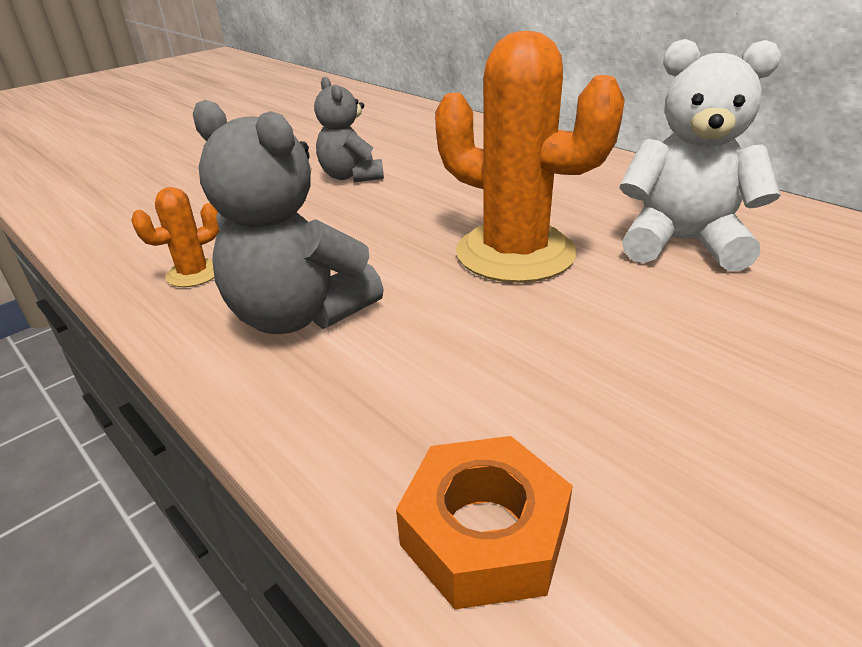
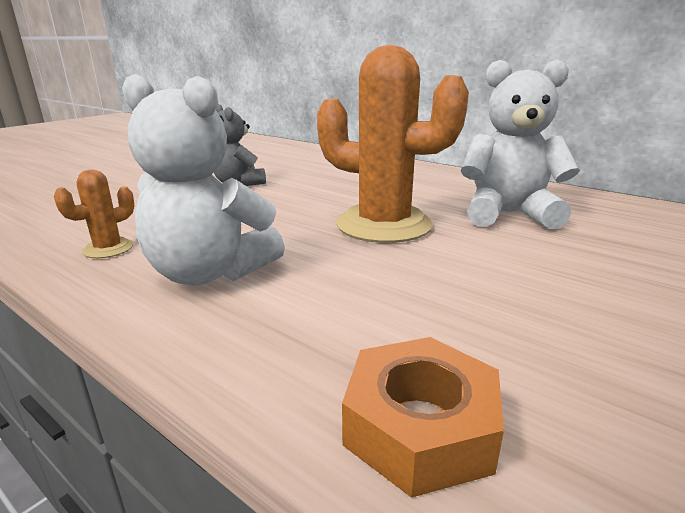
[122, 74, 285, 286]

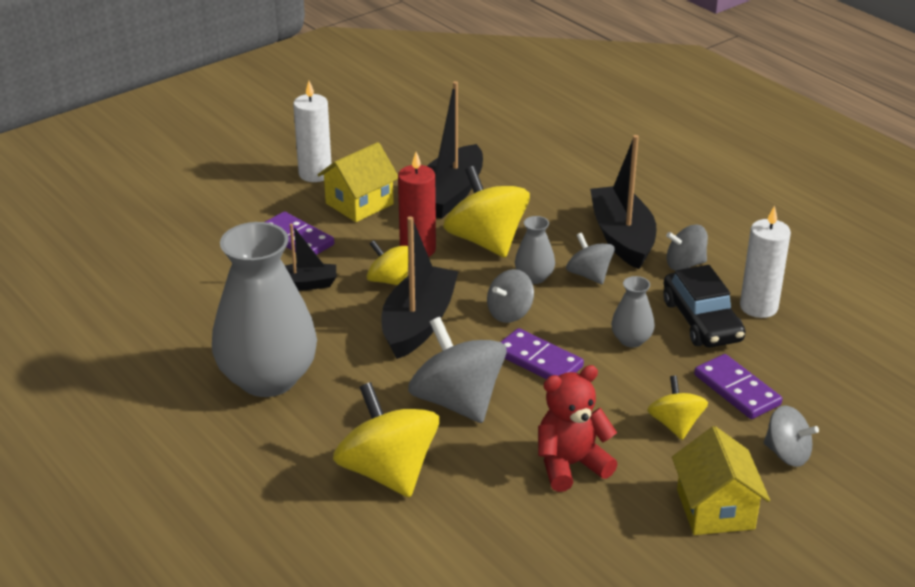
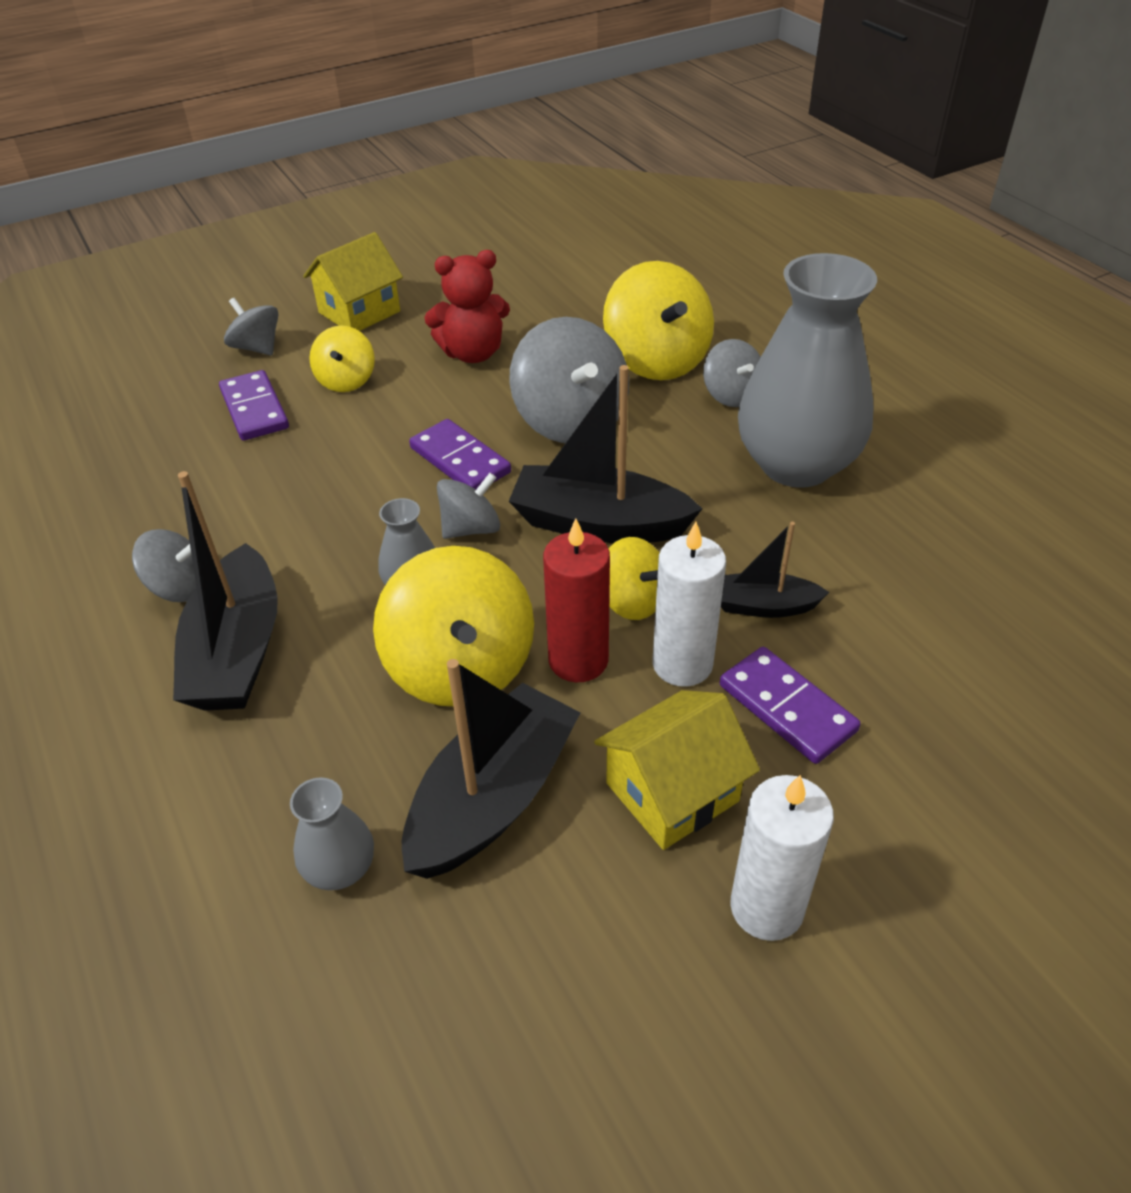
[290, 777, 374, 890]
[303, 232, 403, 331]
[509, 365, 702, 543]
[652, 522, 726, 687]
[703, 339, 760, 407]
[664, 265, 745, 347] (first image)

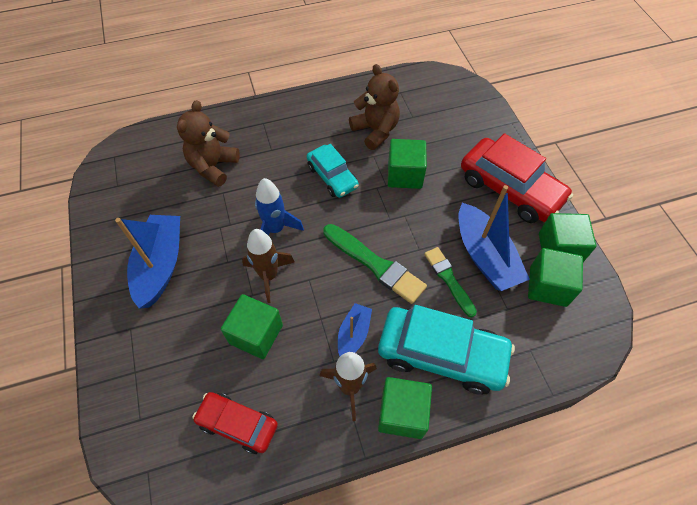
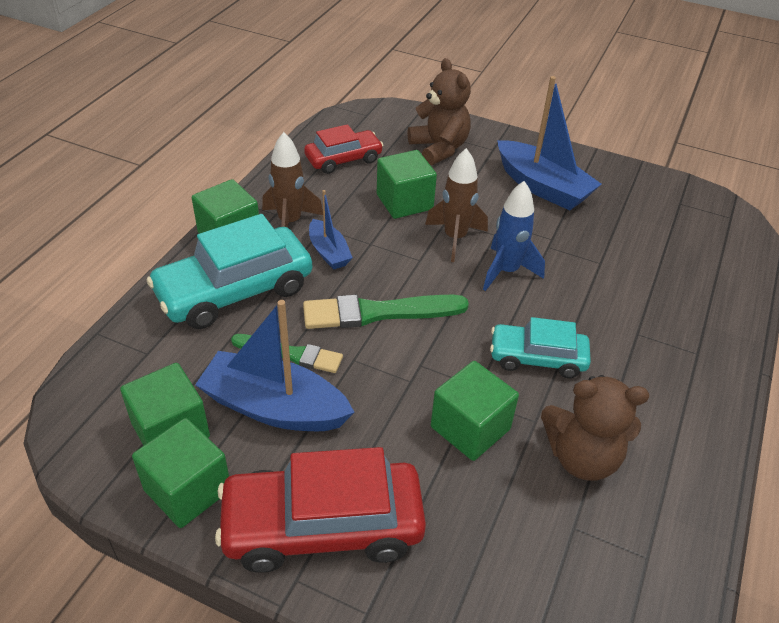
[408, 58, 471, 165]

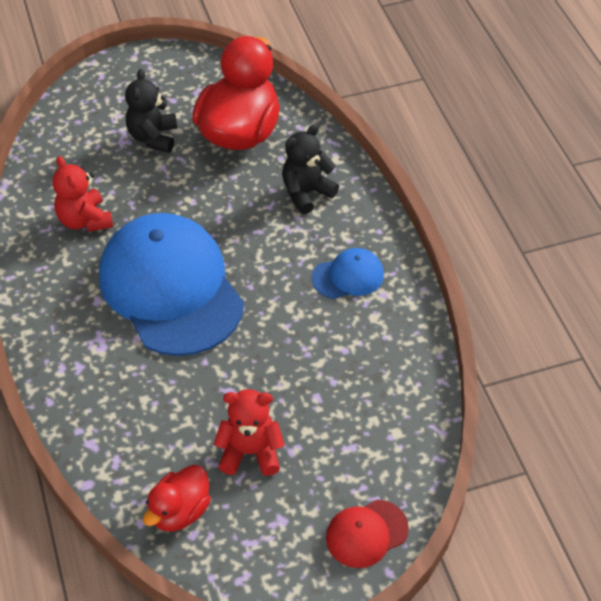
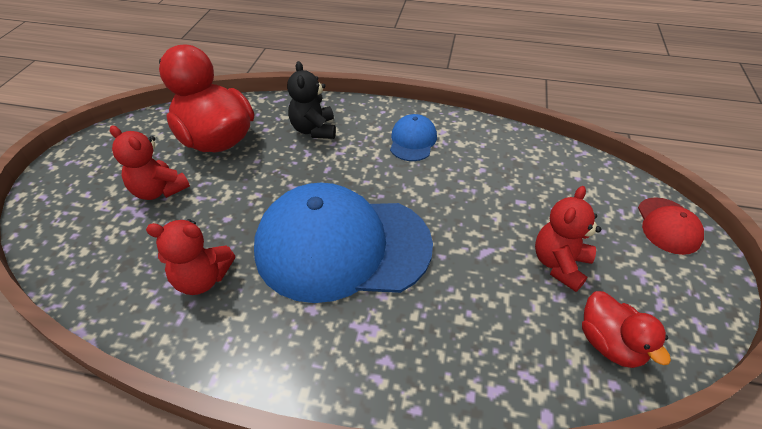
[110, 126, 190, 200]

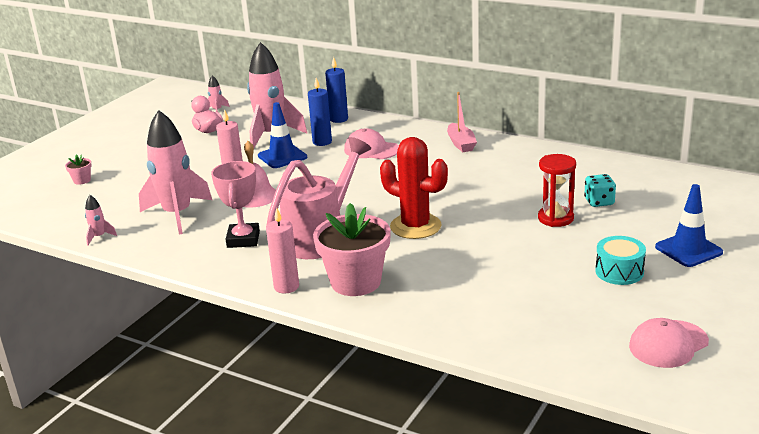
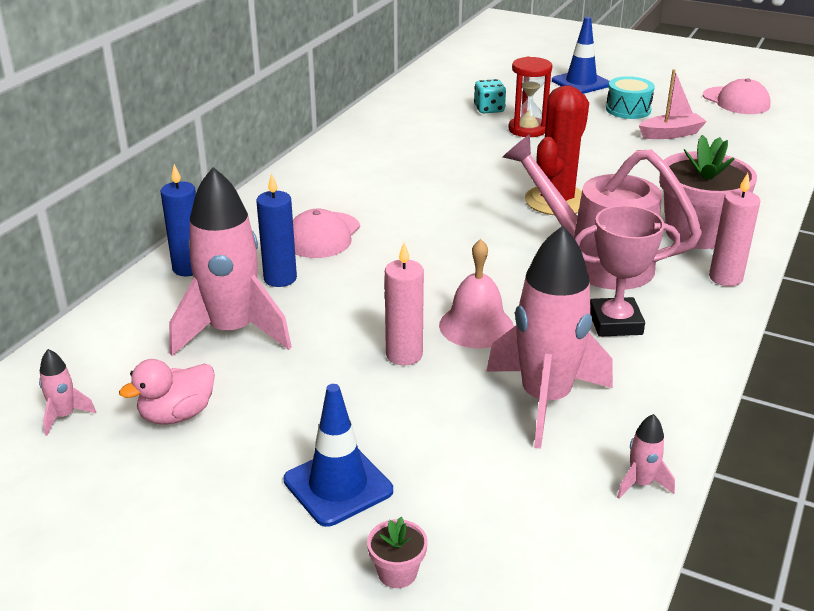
[283, 384, 393, 527]
[639, 69, 707, 139]

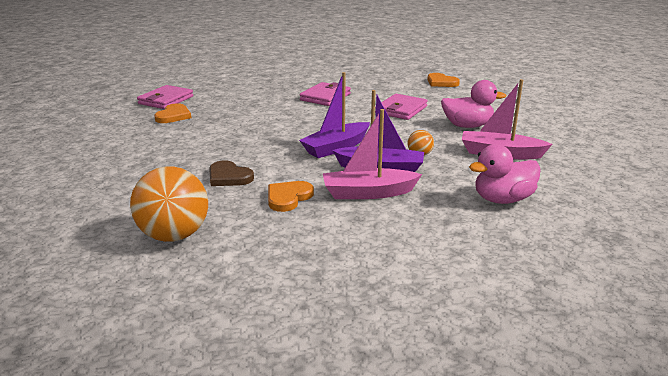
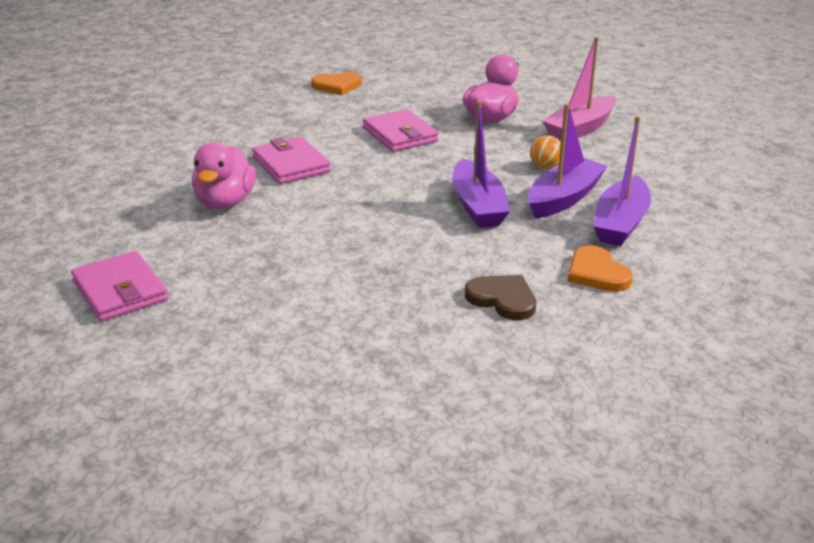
[192, 142, 256, 209]
[465, 275, 536, 320]
[593, 116, 651, 246]
[130, 166, 208, 242] (first image)
[154, 103, 191, 123] (first image)

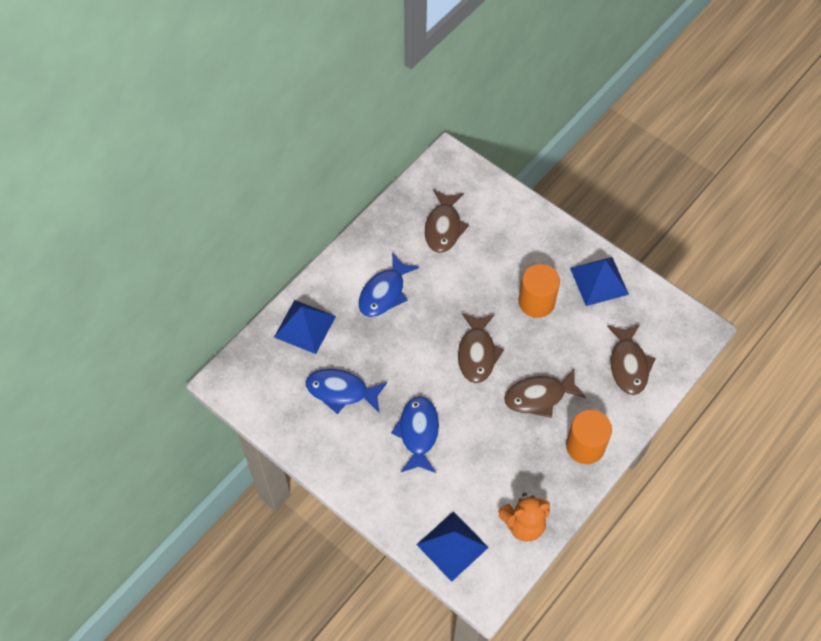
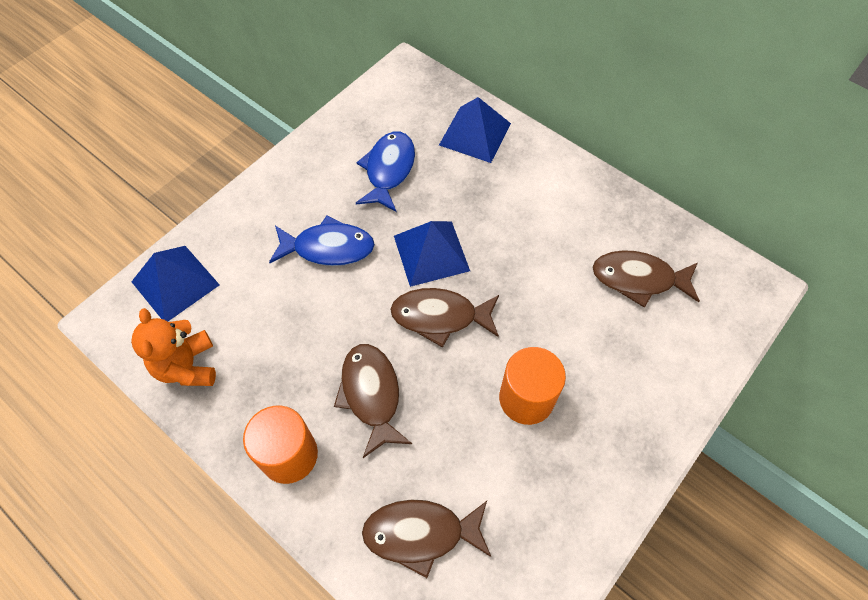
[394, 221, 470, 287]
[358, 253, 419, 317] (first image)

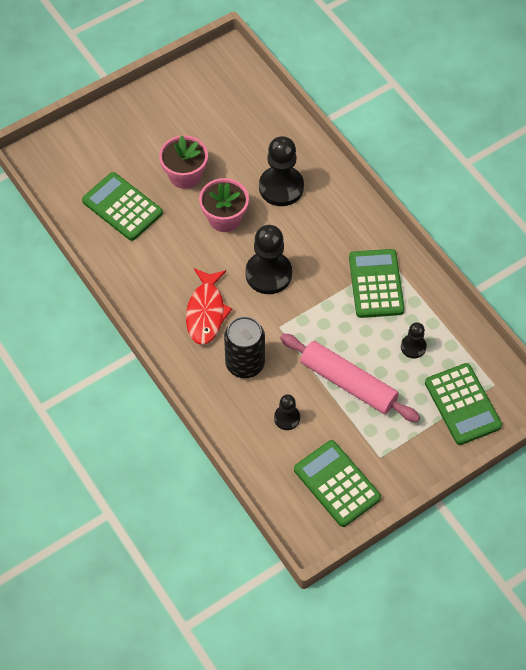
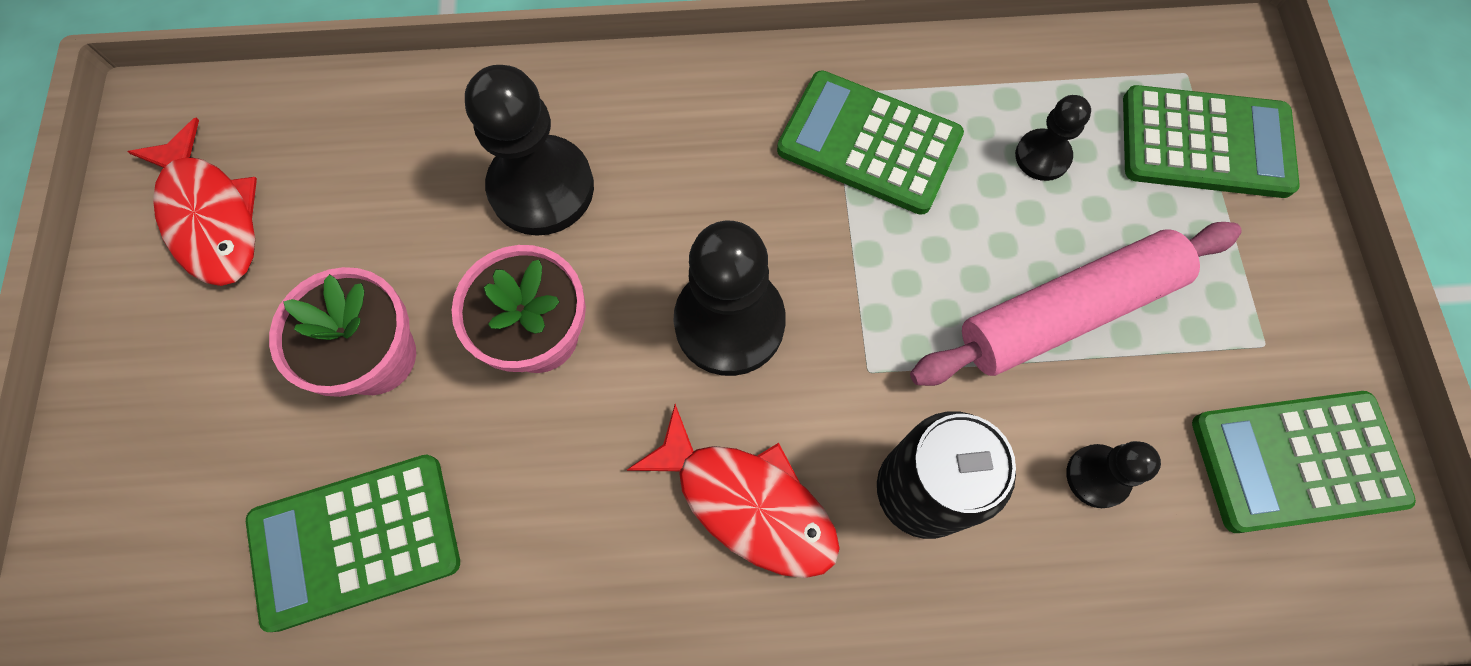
[128, 118, 257, 286]

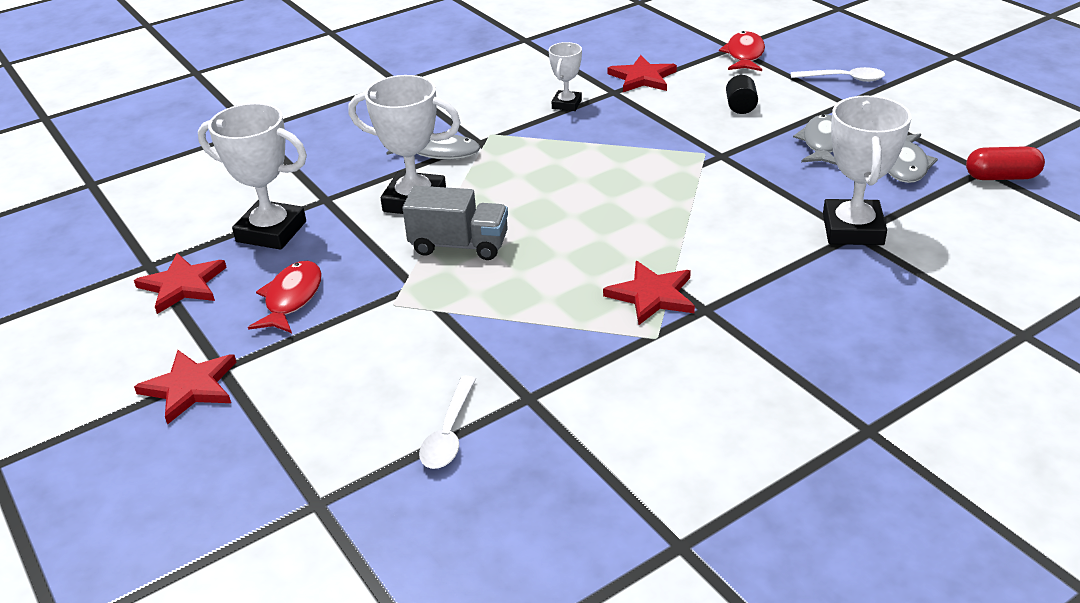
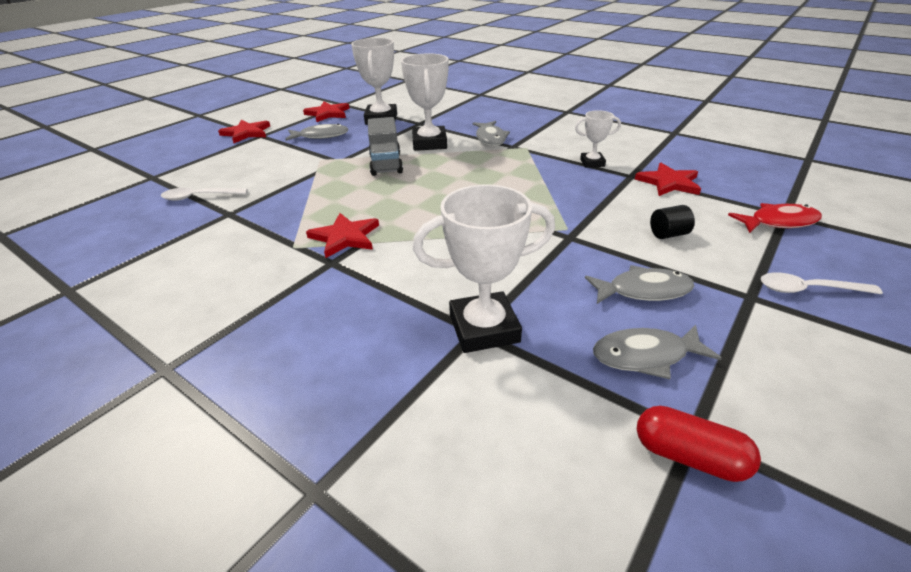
[285, 124, 349, 141]
[637, 406, 761, 482]
[761, 272, 883, 294]

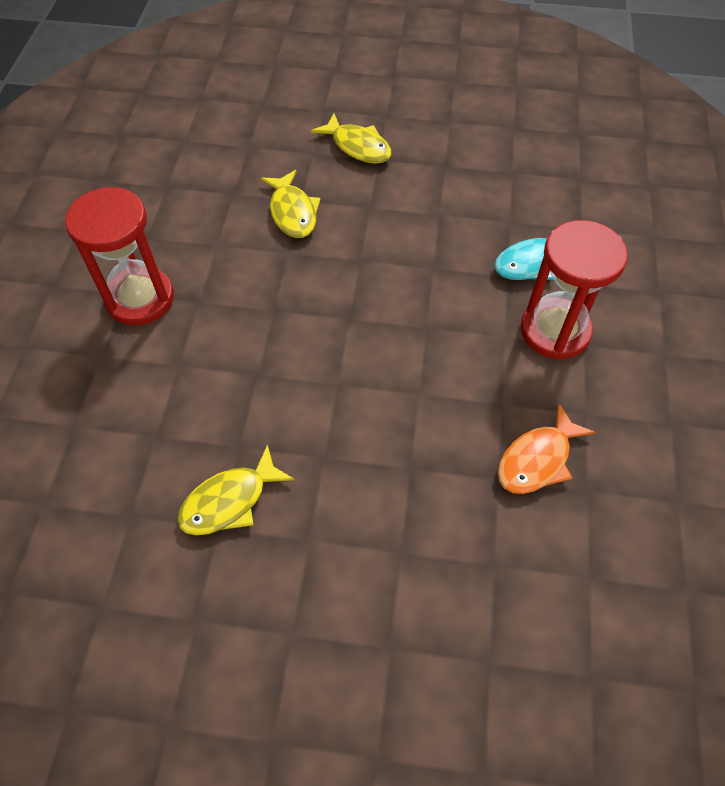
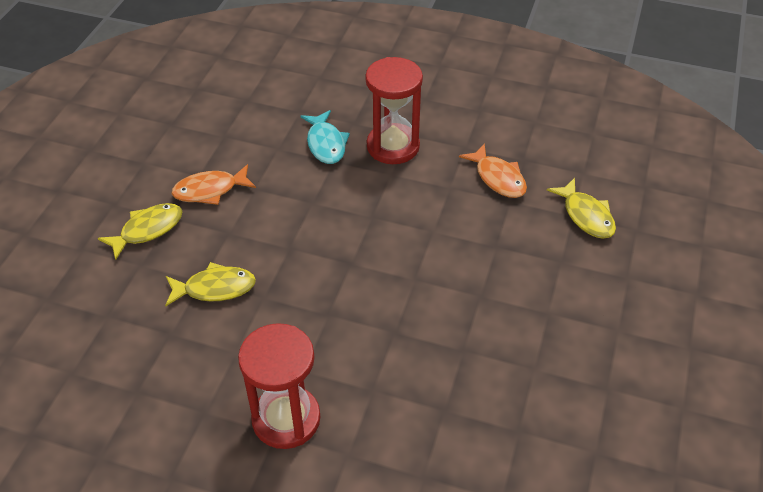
[172, 164, 256, 205]
[547, 178, 616, 239]

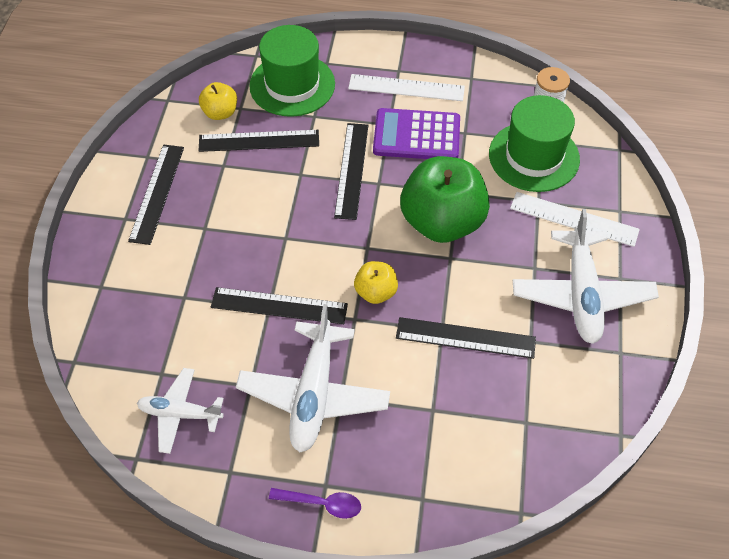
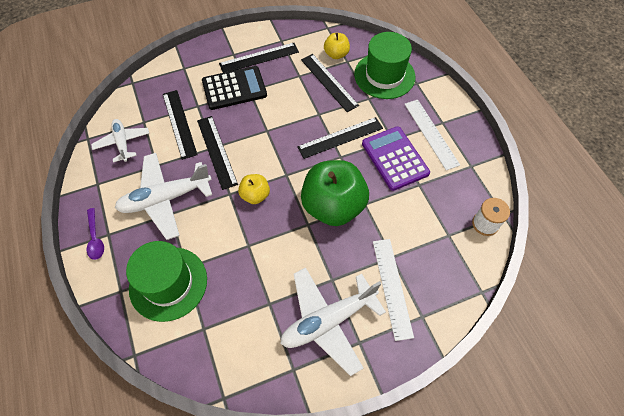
[126, 241, 207, 322]
[163, 90, 198, 160]
[202, 66, 267, 110]

